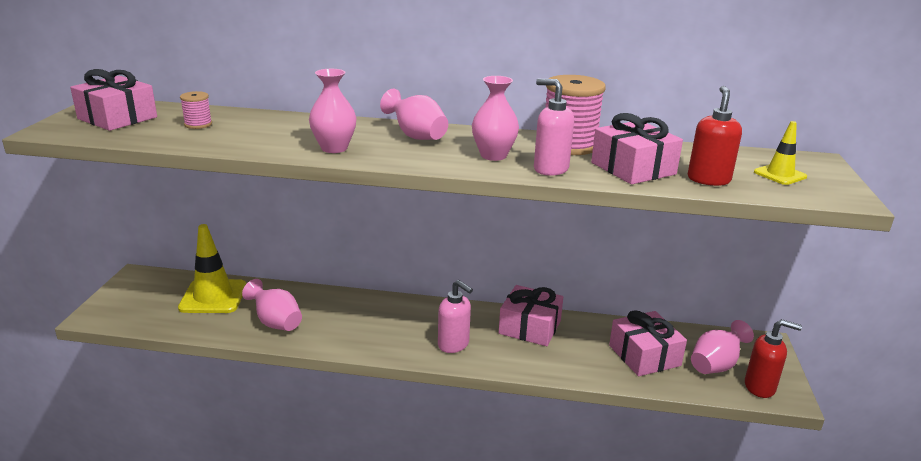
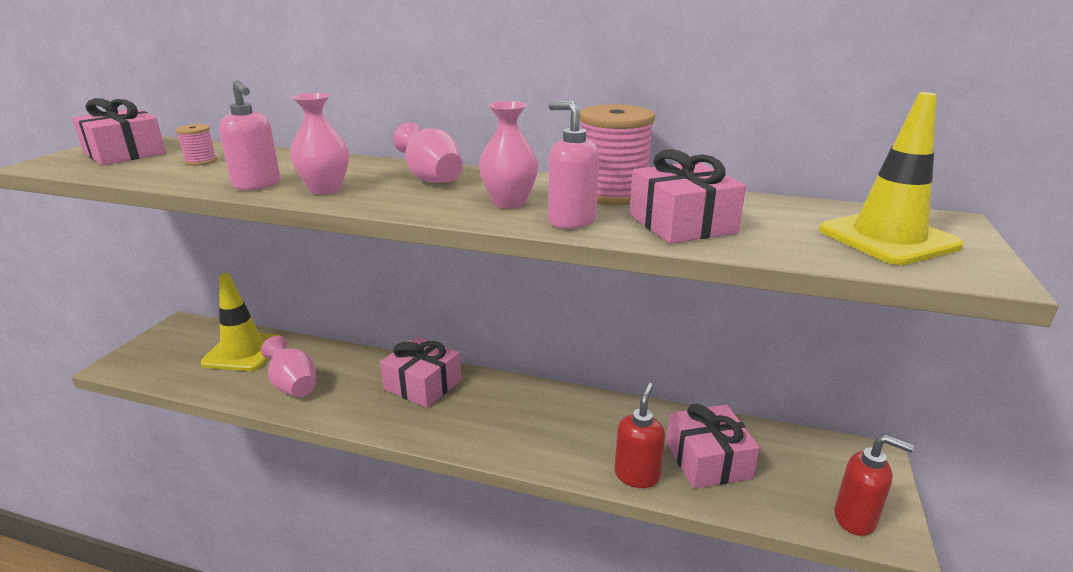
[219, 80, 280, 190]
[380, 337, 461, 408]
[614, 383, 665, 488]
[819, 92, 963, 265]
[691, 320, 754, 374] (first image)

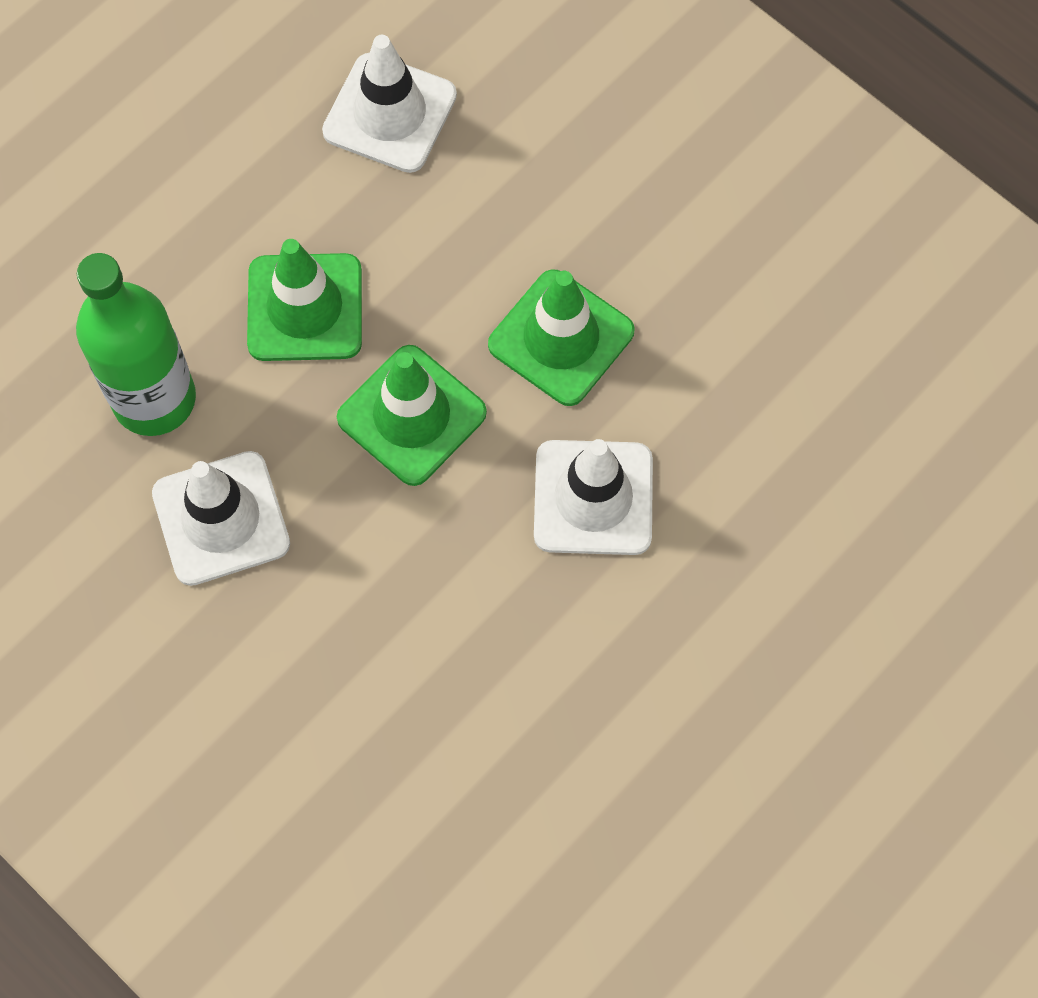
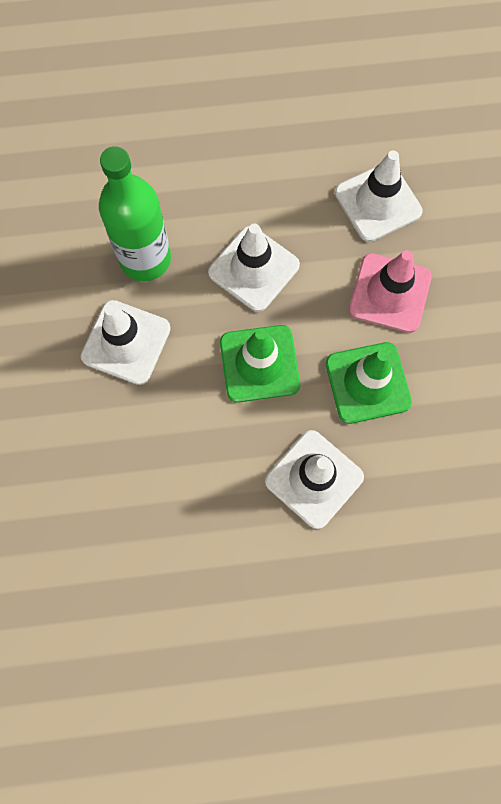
[208, 224, 300, 312]
[349, 250, 432, 333]

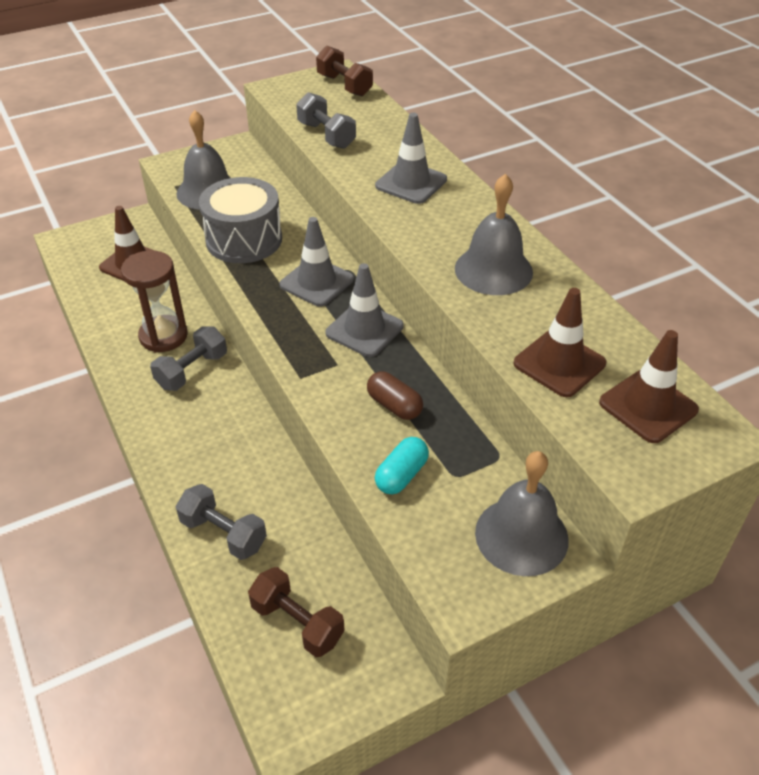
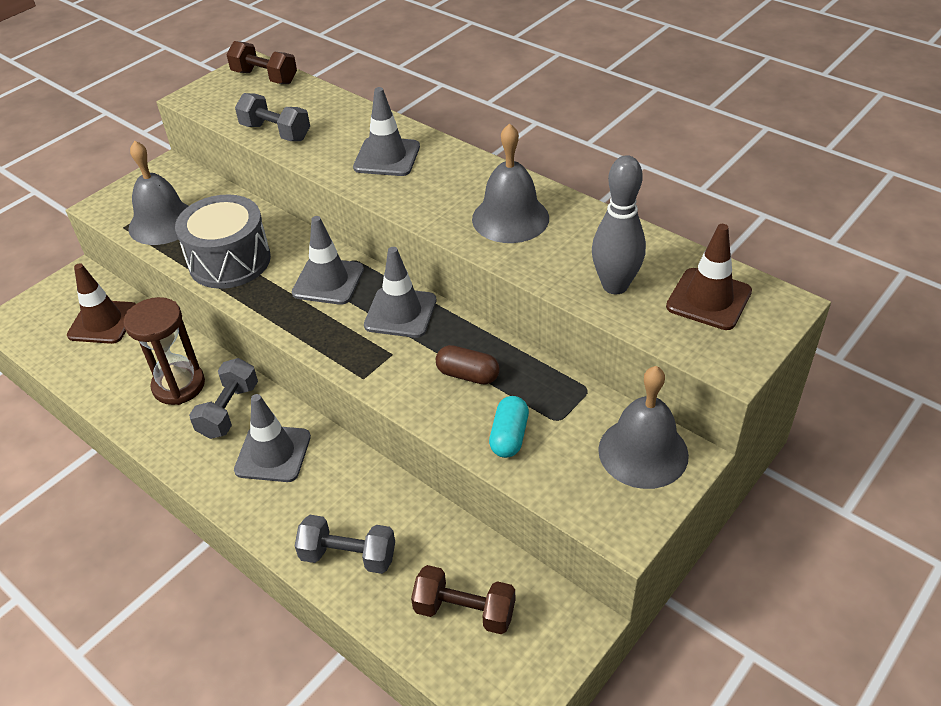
[234, 394, 311, 482]
[592, 155, 646, 294]

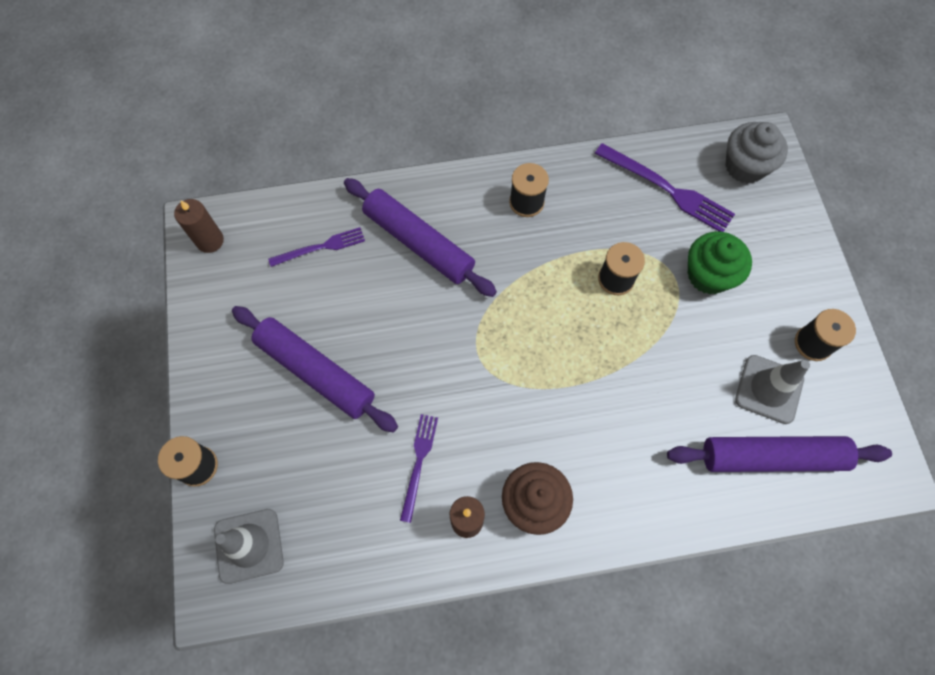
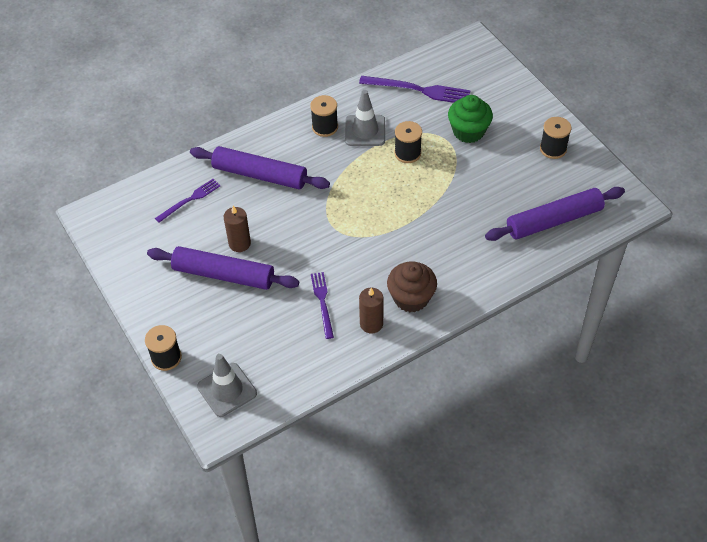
[224, 206, 251, 252]
[345, 90, 385, 146]
[725, 122, 788, 184] (first image)

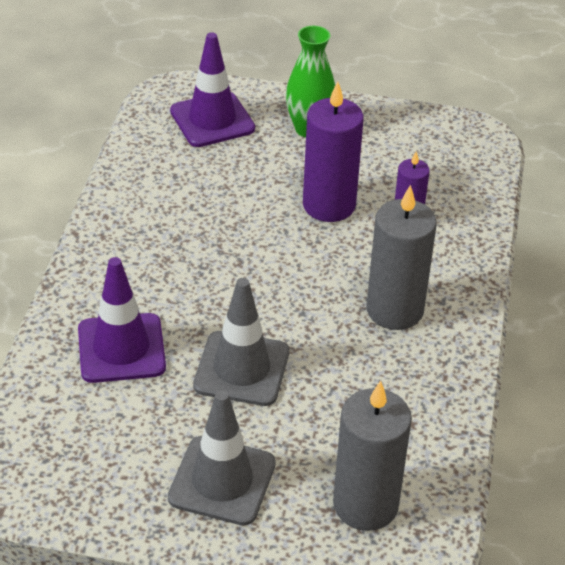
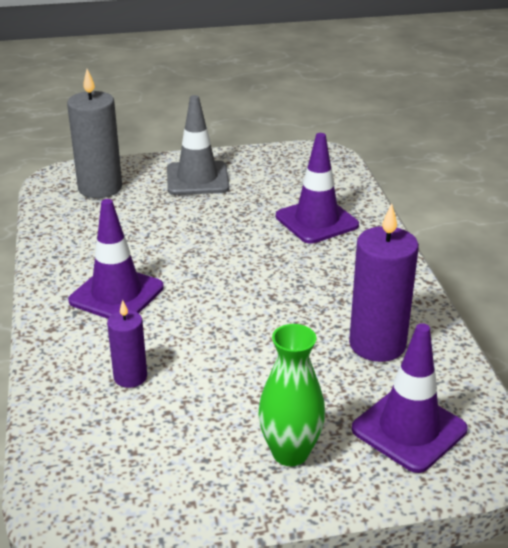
[68, 199, 164, 319]
[349, 204, 419, 362]
[193, 278, 289, 406] (first image)

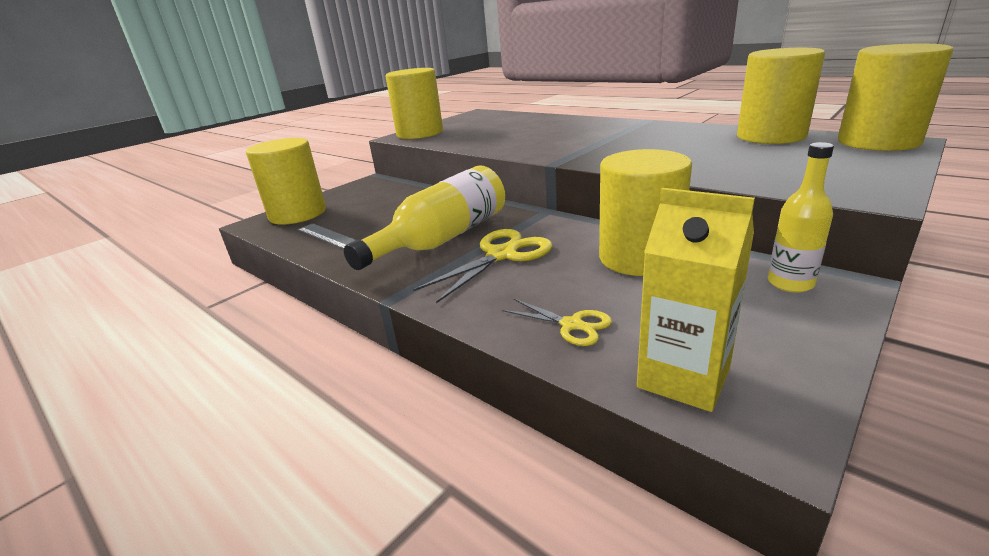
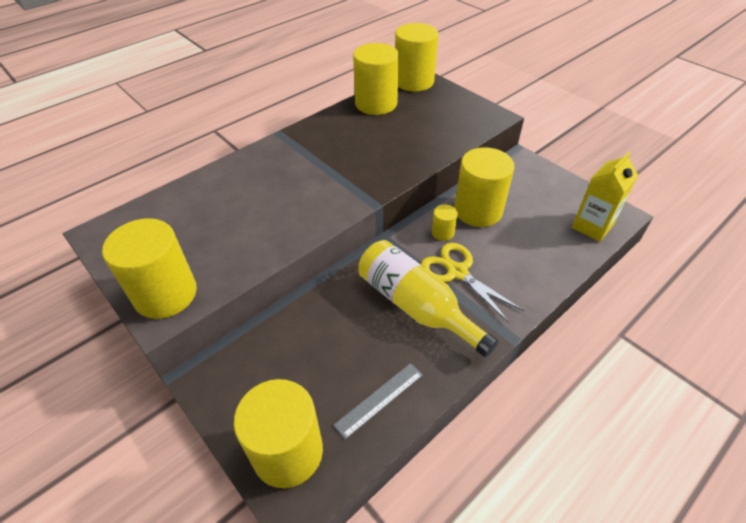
[432, 204, 458, 241]
[502, 299, 612, 346] (first image)
[768, 142, 834, 293] (first image)

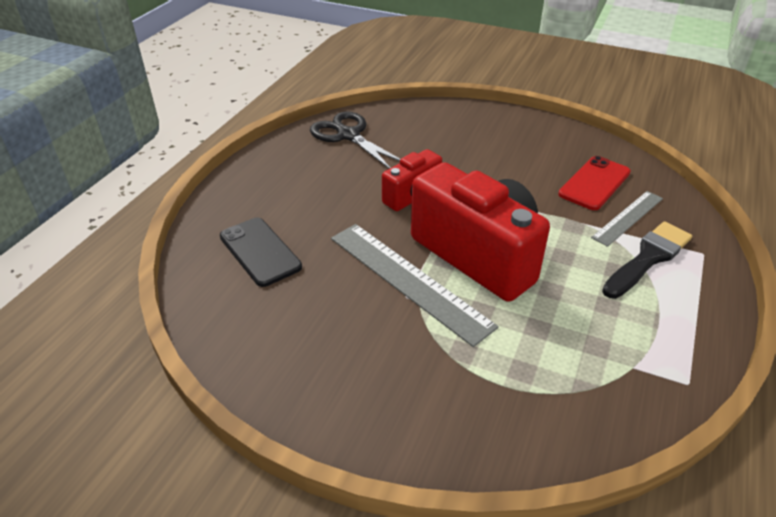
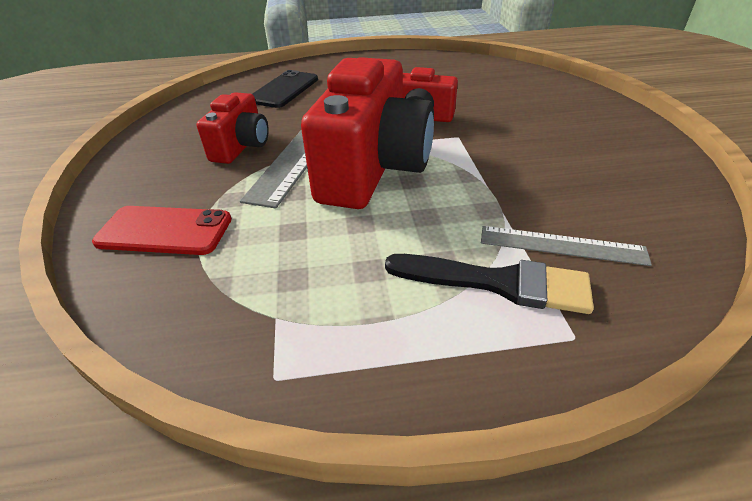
[92, 206, 232, 255]
[197, 92, 269, 164]
[310, 111, 400, 169] (first image)

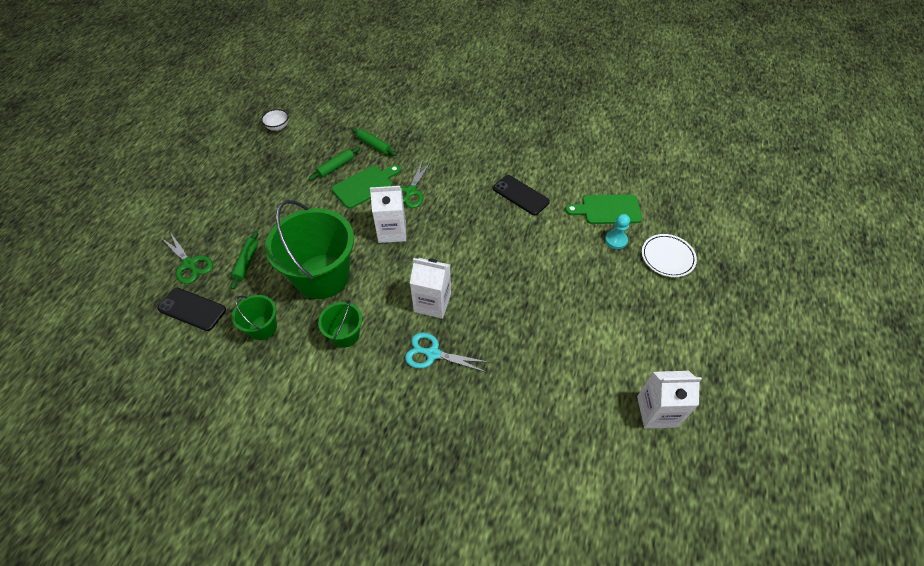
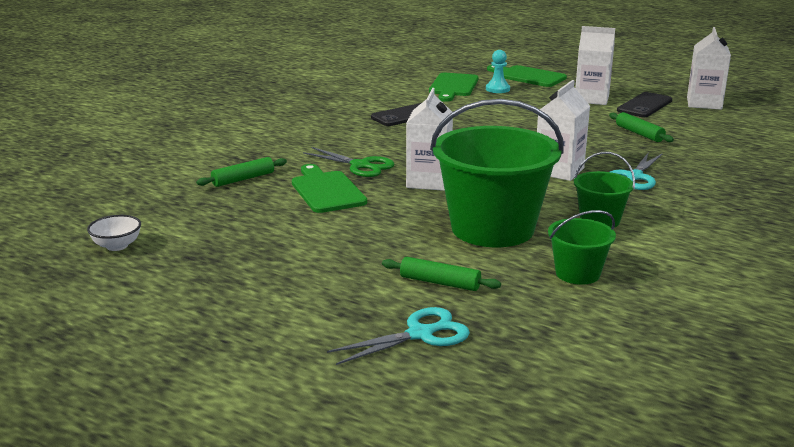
[327, 307, 470, 365]
[487, 65, 567, 87]
[575, 26, 615, 105]
[609, 112, 674, 142]
[617, 92, 672, 117]

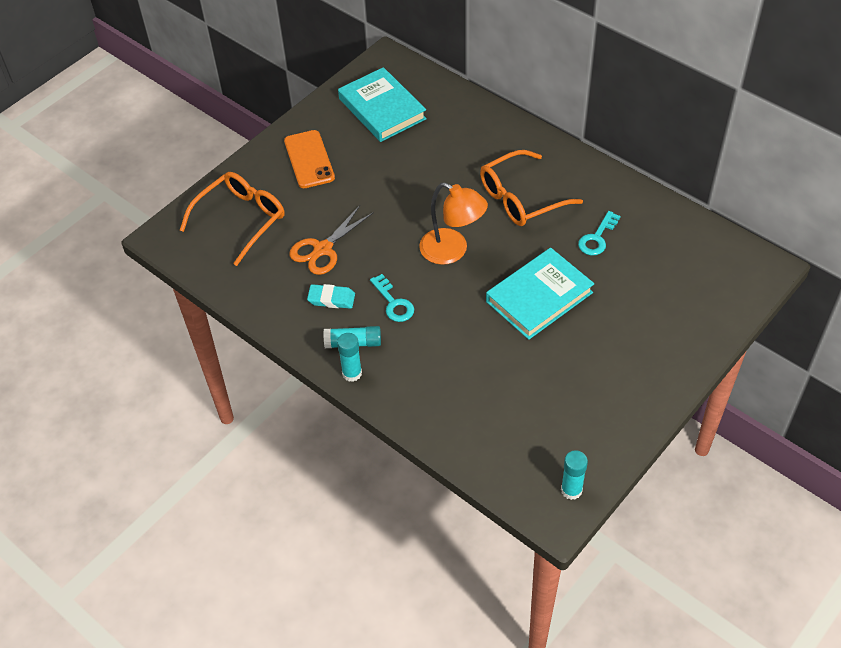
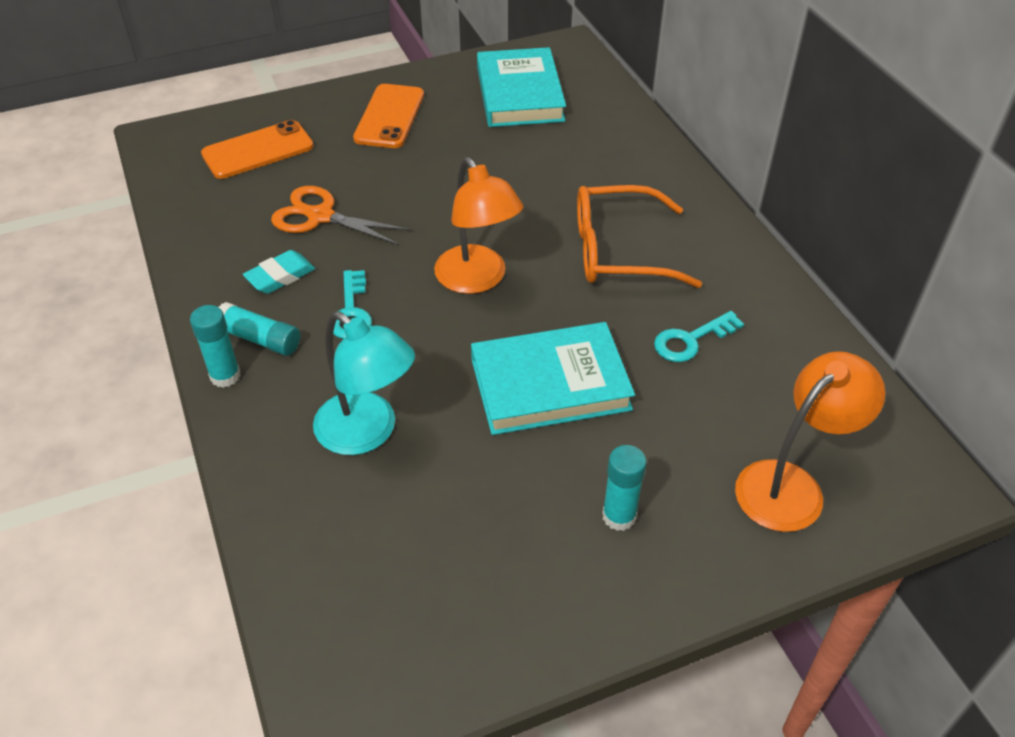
[201, 120, 314, 179]
[243, 250, 315, 294]
[271, 186, 412, 246]
[313, 311, 415, 455]
[602, 445, 647, 531]
[735, 351, 885, 532]

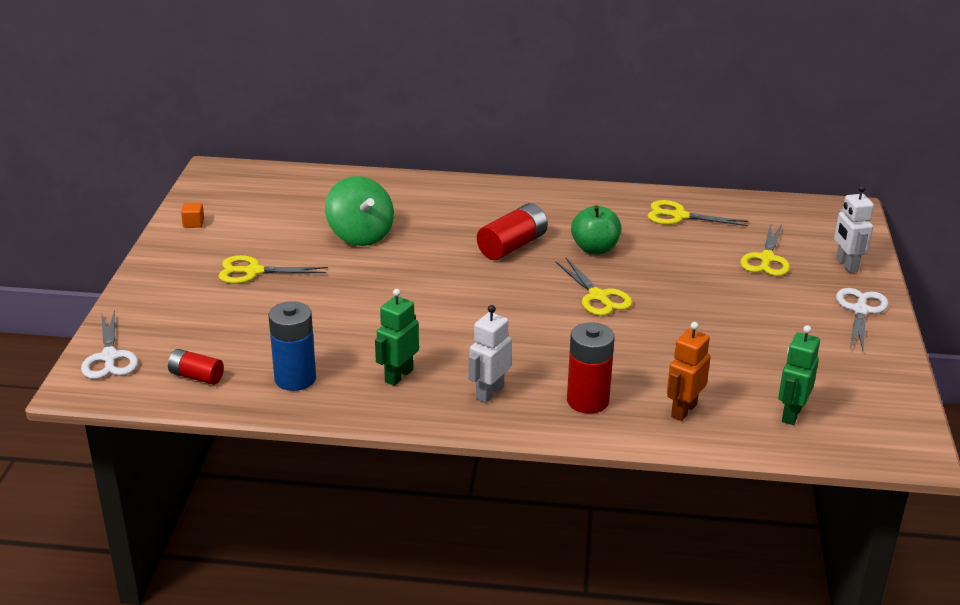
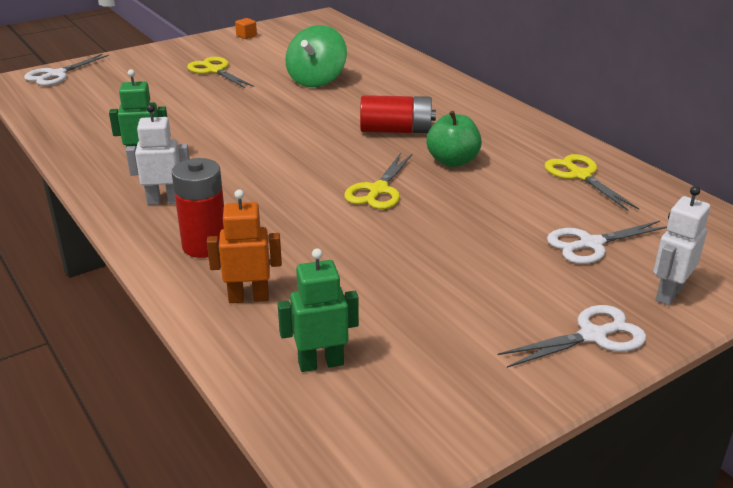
[547, 221, 667, 264]
[168, 349, 224, 385] (first image)
[268, 301, 316, 391] (first image)

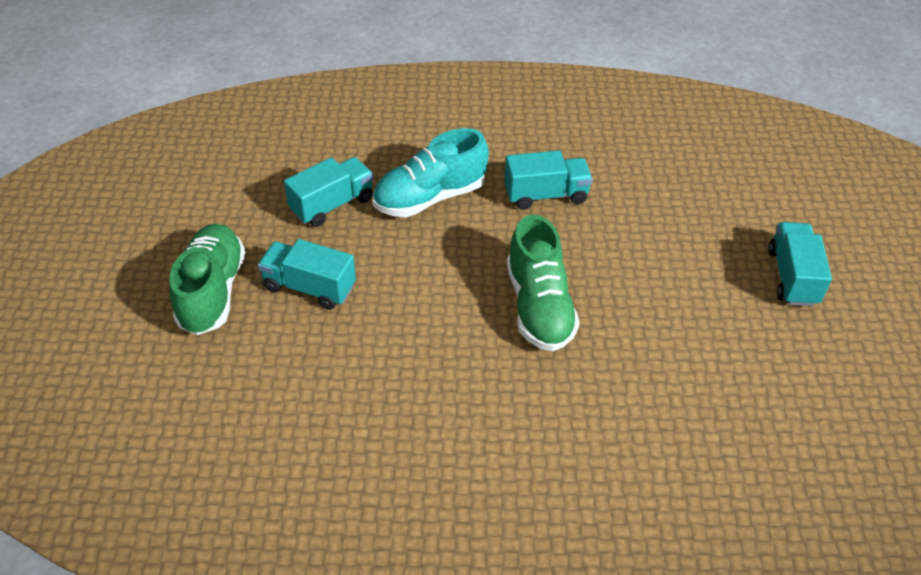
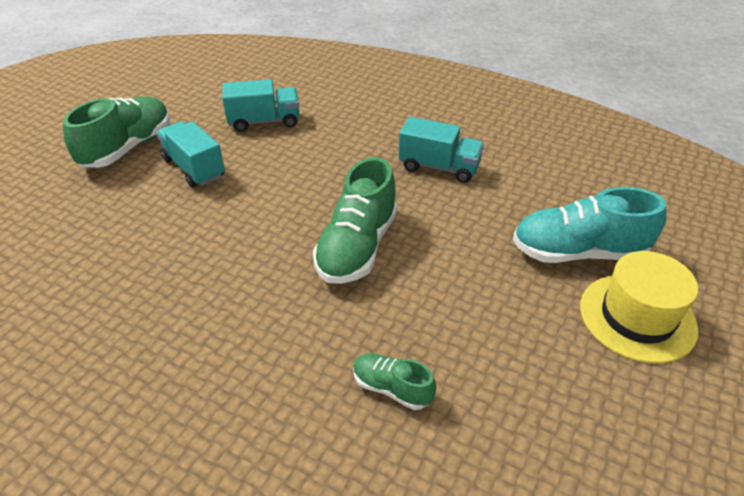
[353, 353, 436, 410]
[513, 187, 666, 263]
[580, 251, 698, 363]

